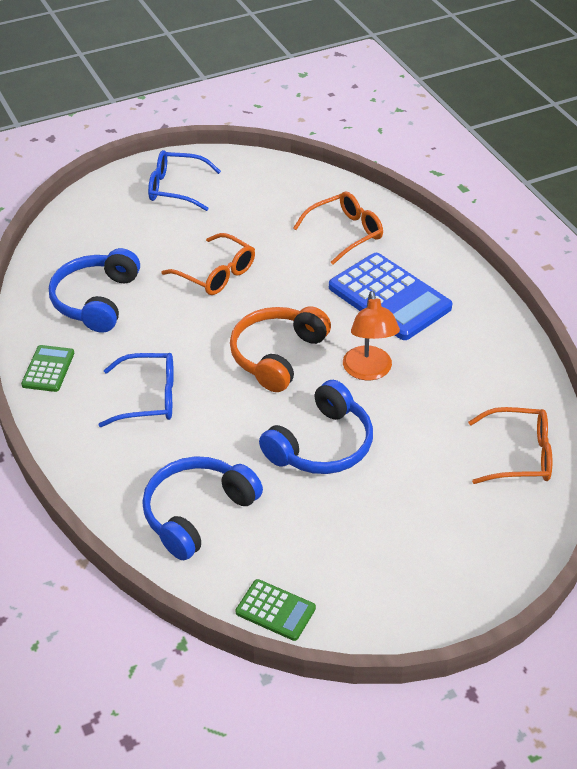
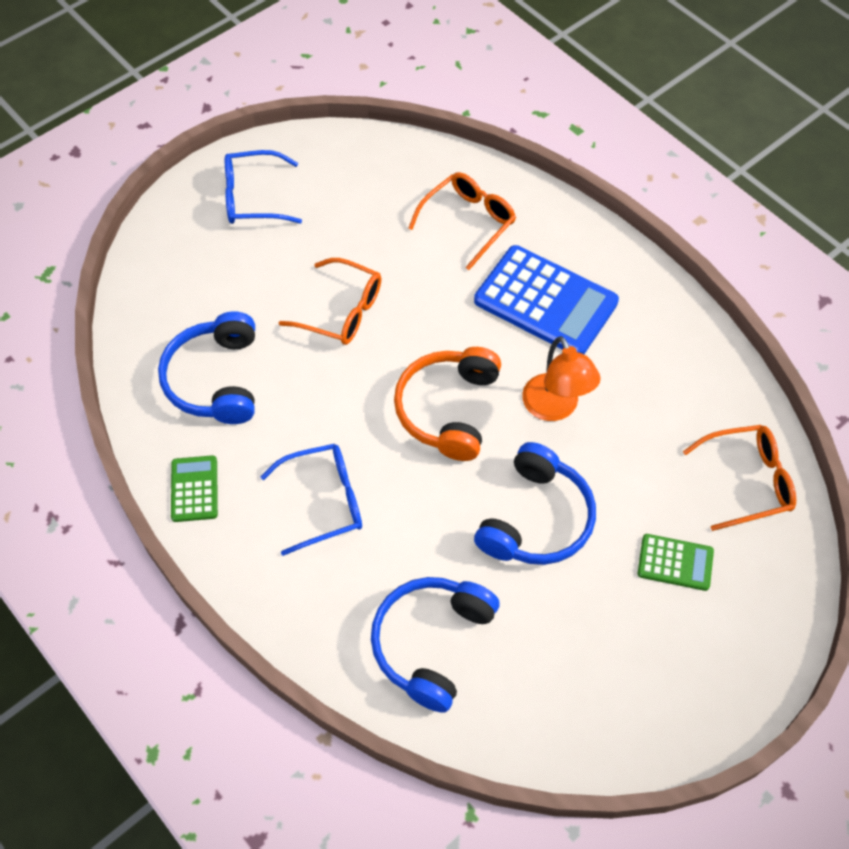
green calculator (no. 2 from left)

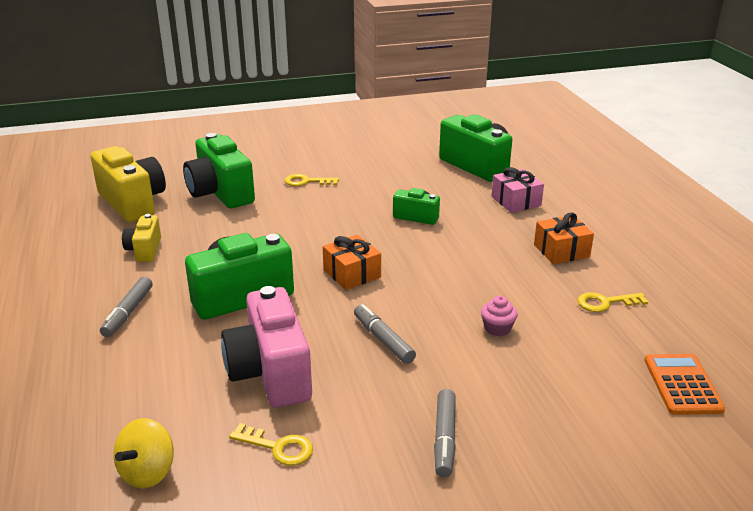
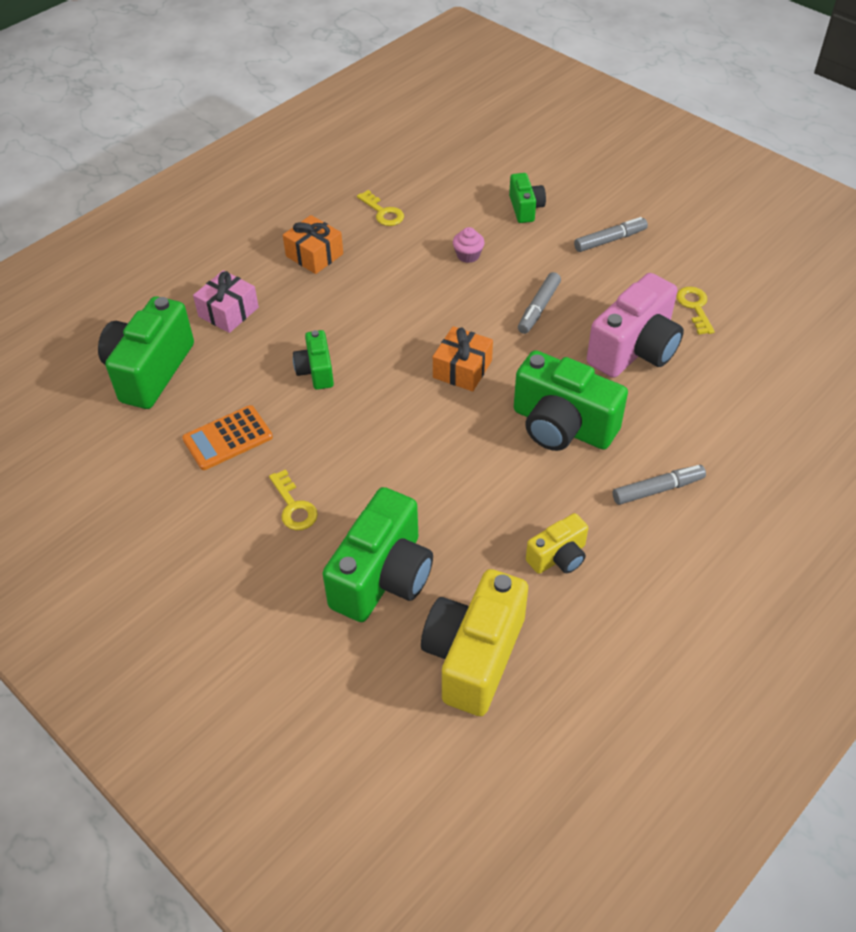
orange calculator
yellow spinning top
green camera (no. 4 from left)

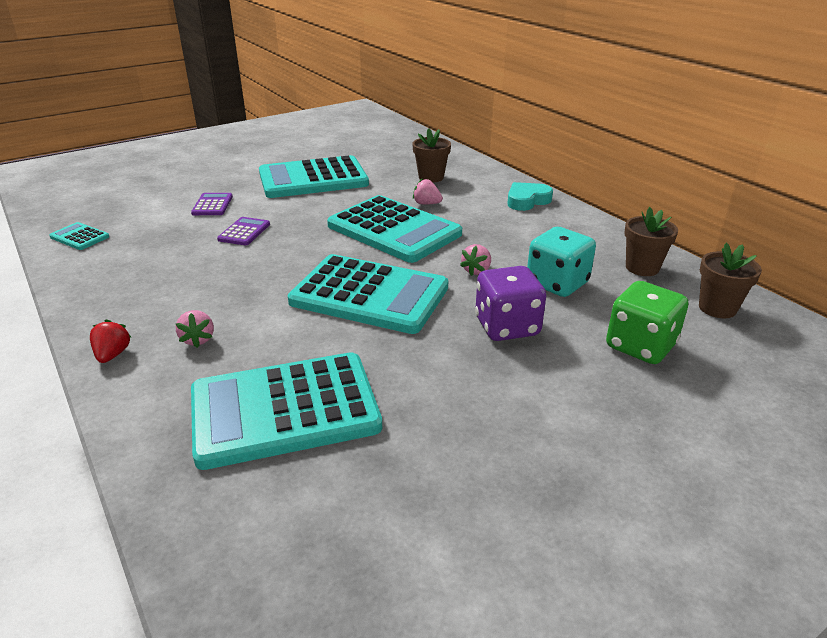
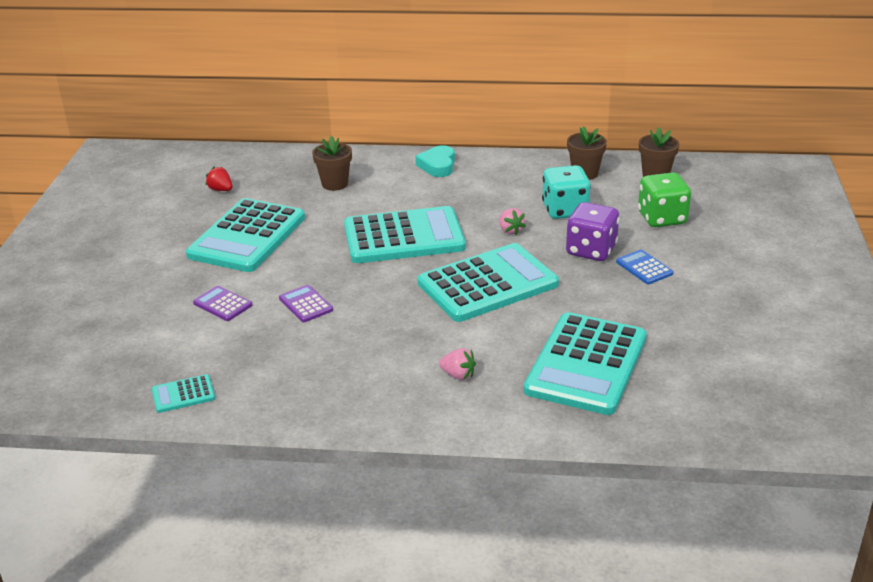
pink strawberry (no. 2 from left in the first image)
red strawberry
blue calculator

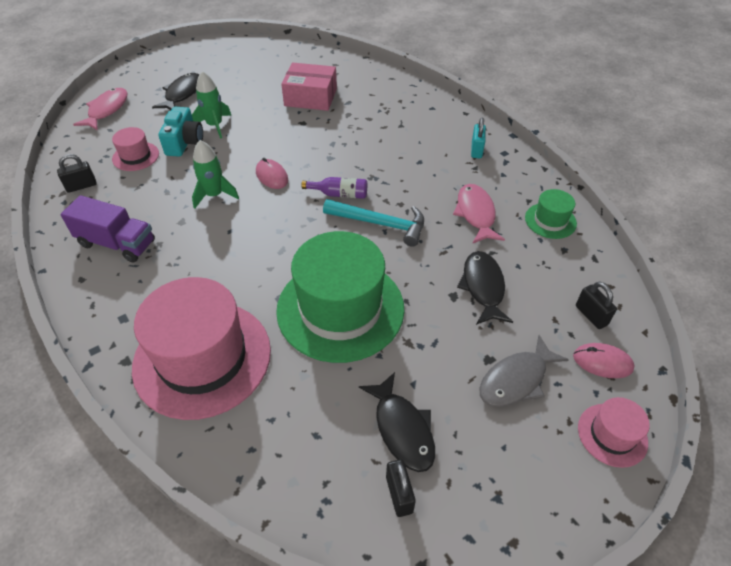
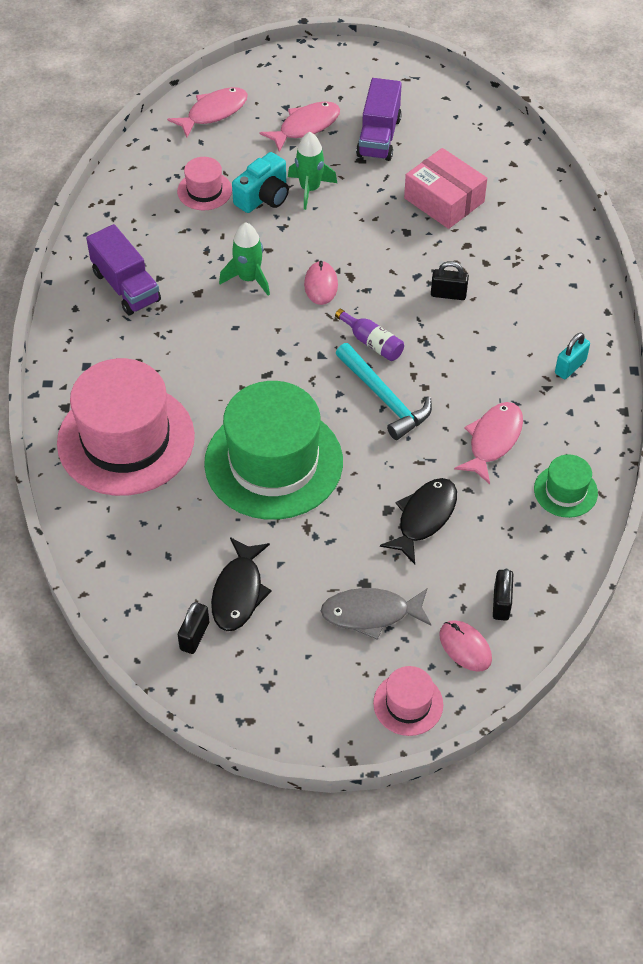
pink fish (no. 2 from left)
black padlock (no. 2 from left)
purple truck (no. 2 from left)

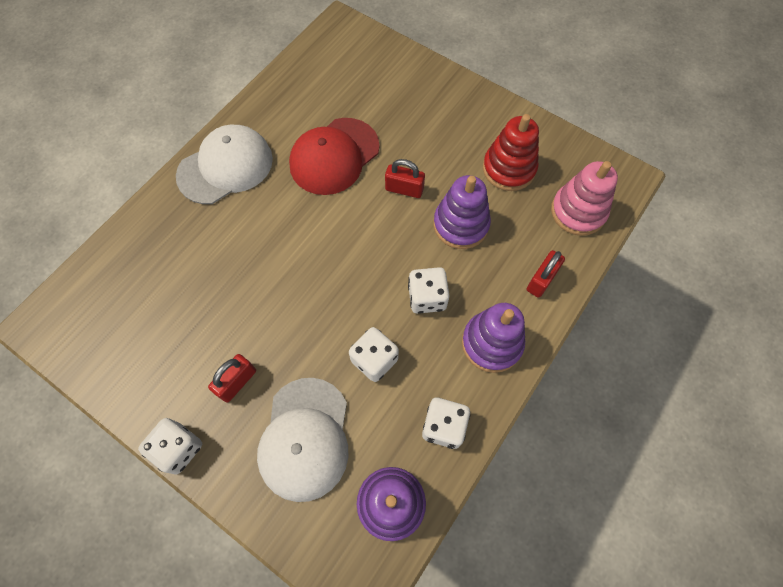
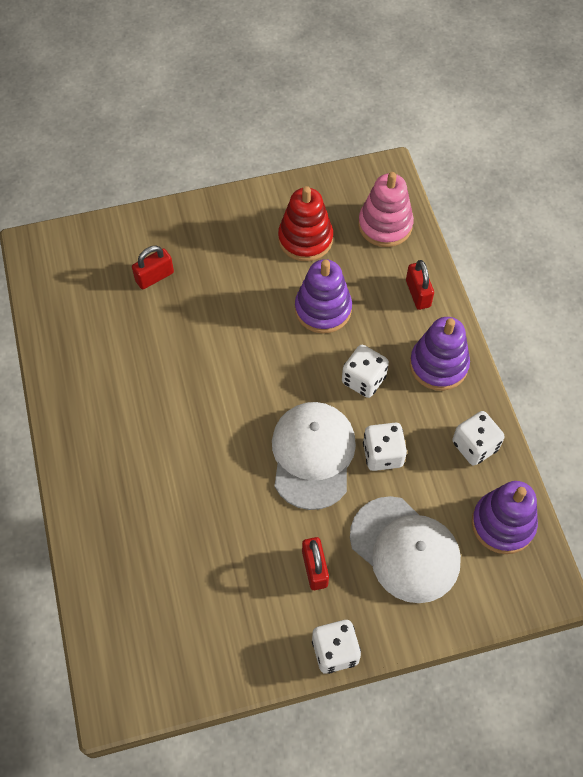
red cap
white cap (no. 1 from left)
red padlock (no. 1 from left)

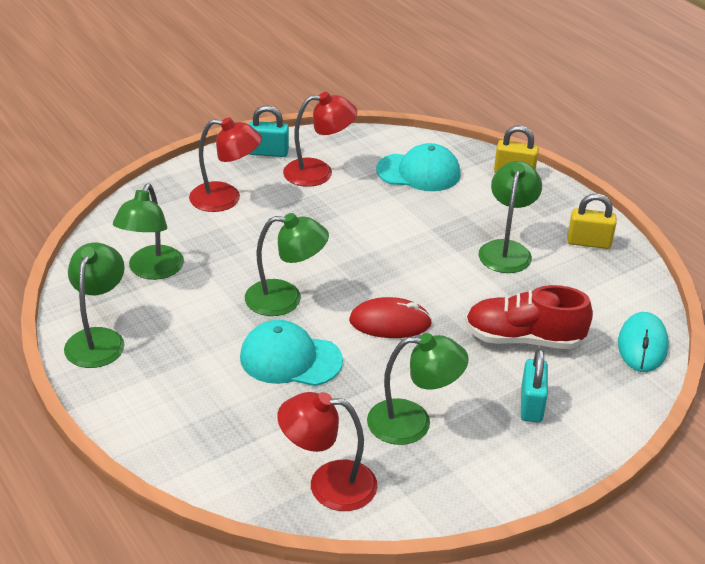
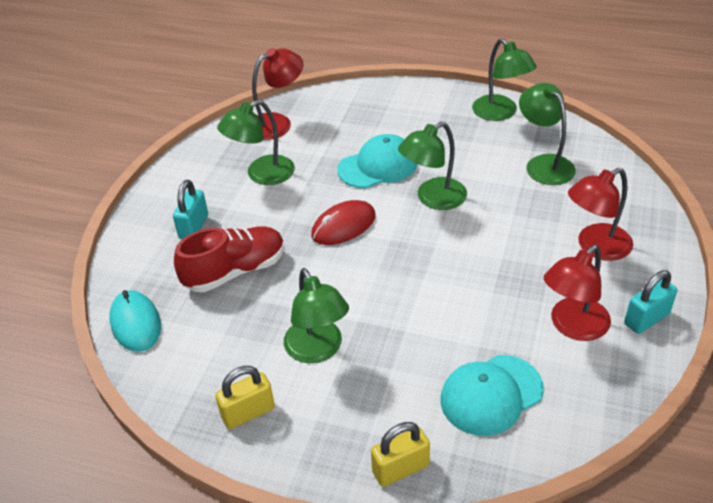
turquoise padlock (no. 1 from left)

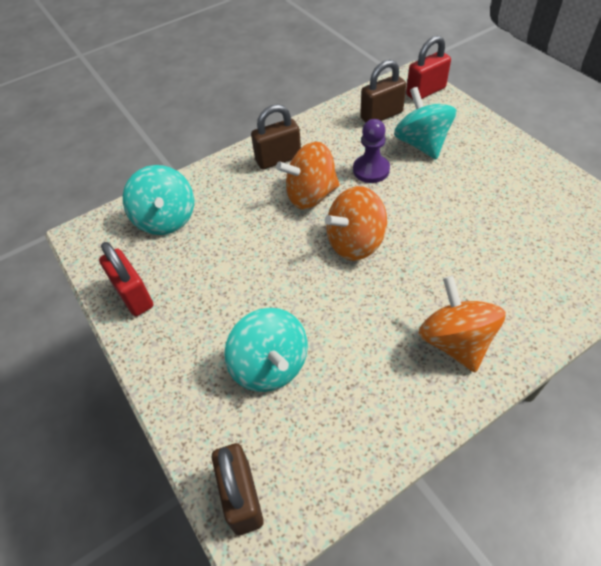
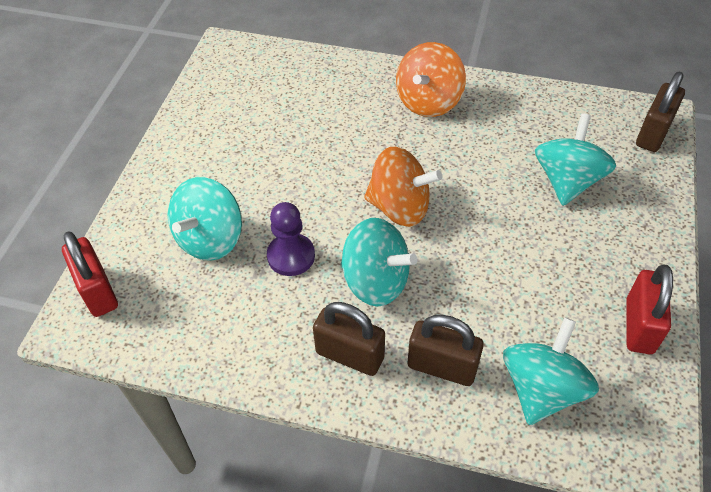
red padlock (no. 1 from left)
brown padlock (no. 2 from left)
turquoise spinning top (no. 2 from left)

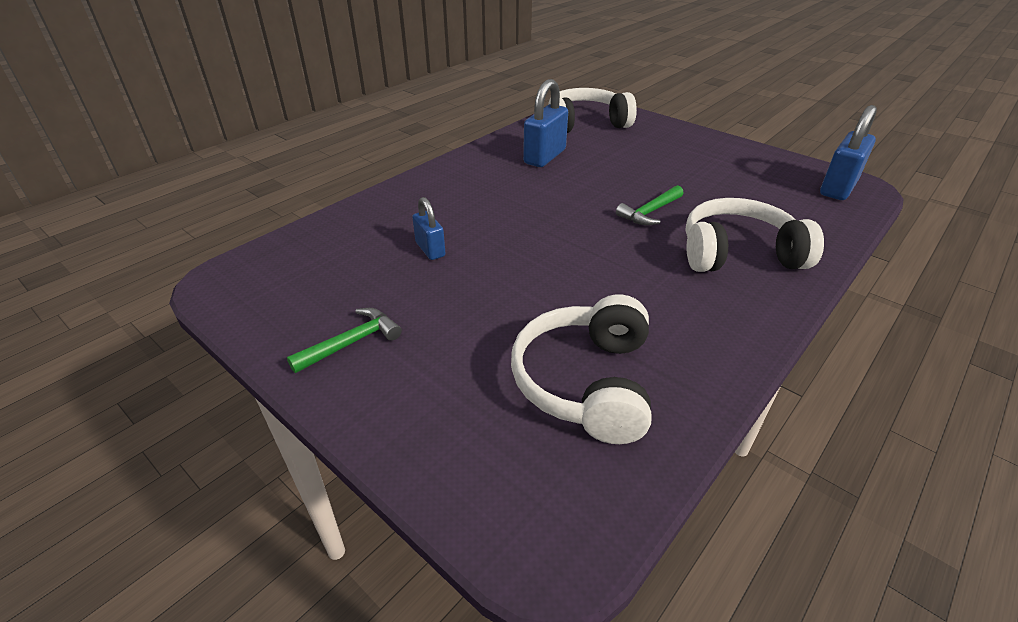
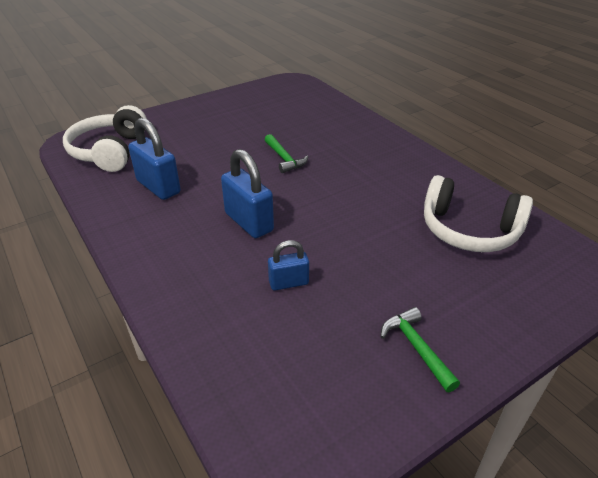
blue padlock (no. 2 from left)
white headphones (no. 3 from left in the first image)

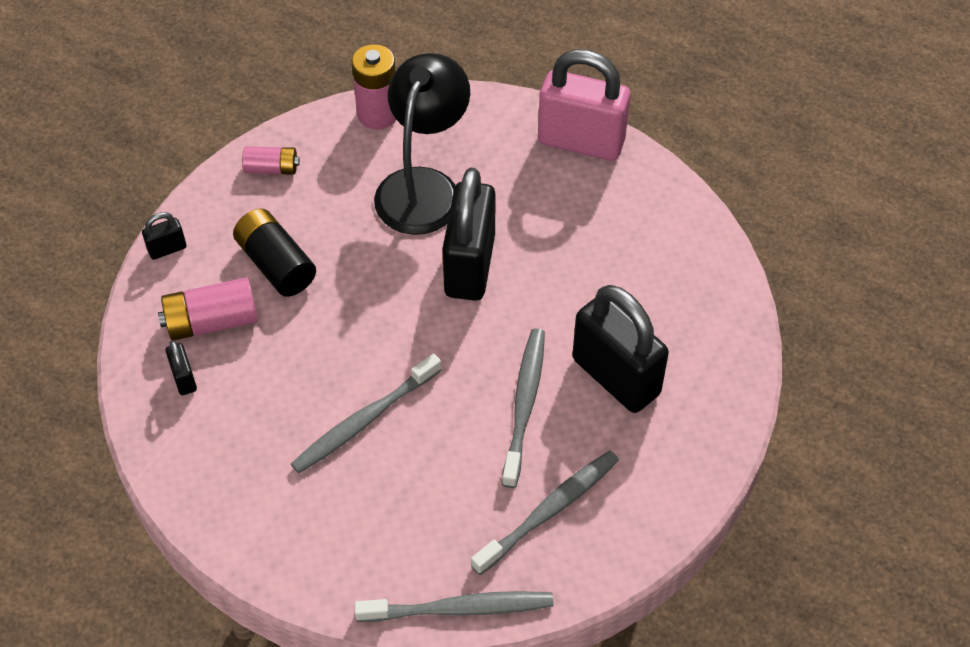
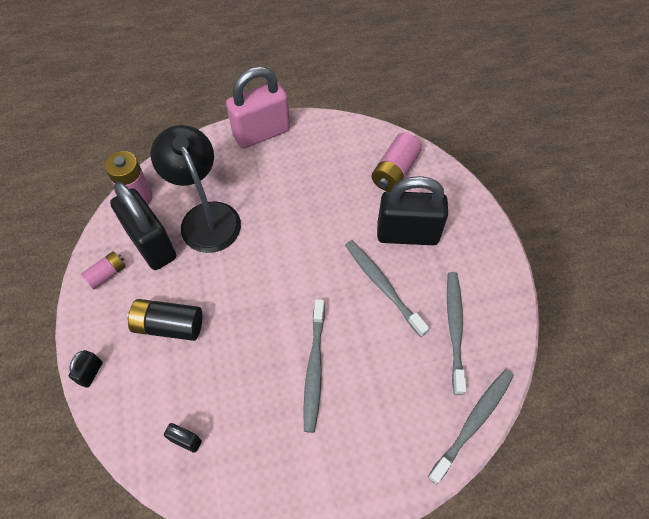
black padlock (no. 2 from left)
pink battery (no. 3 from left)

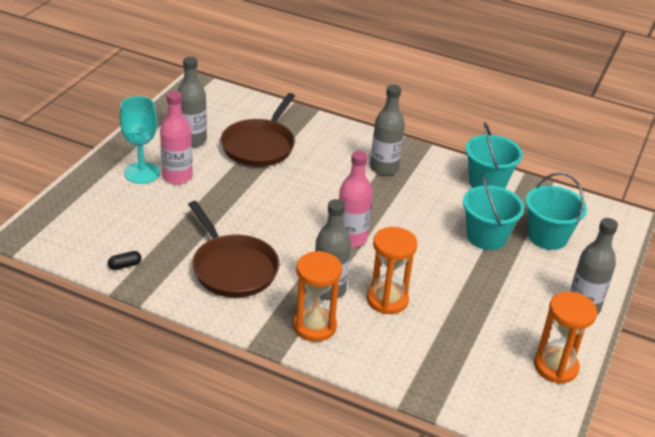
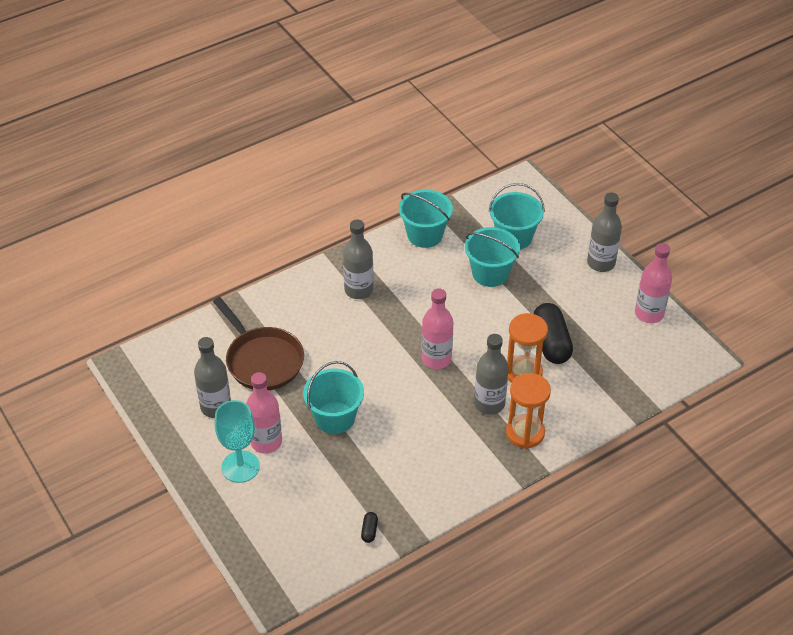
brown pan (no. 1 from left in the first image)
pink bottle (no. 3 from left)
black capsule (no. 2 from left)
turquoise bucket (no. 1 from left)

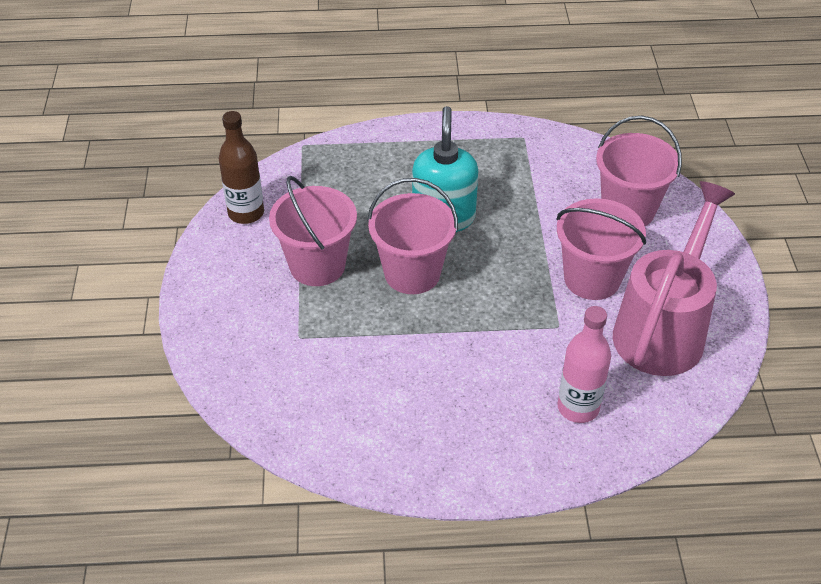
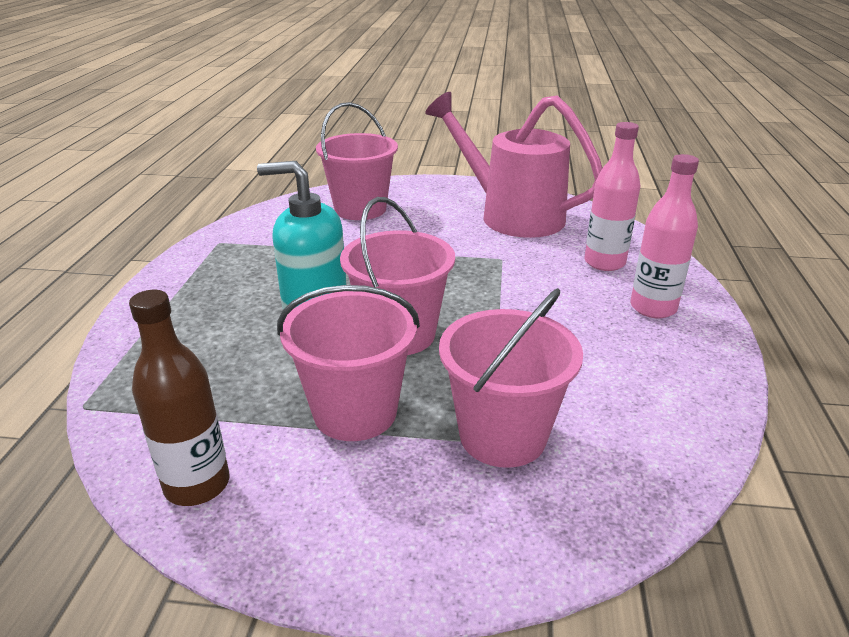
pink bucket (no. 4 from left)
pink bottle (no. 2 from left)

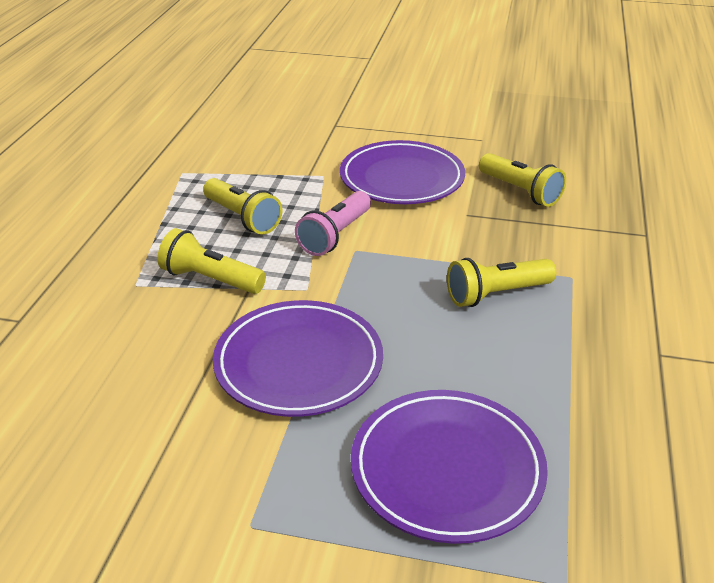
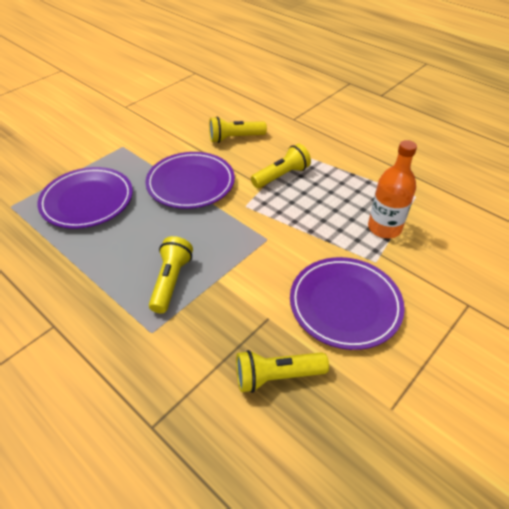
yellow flashlight (no. 2 from left)
pink flashlight
orange bottle

